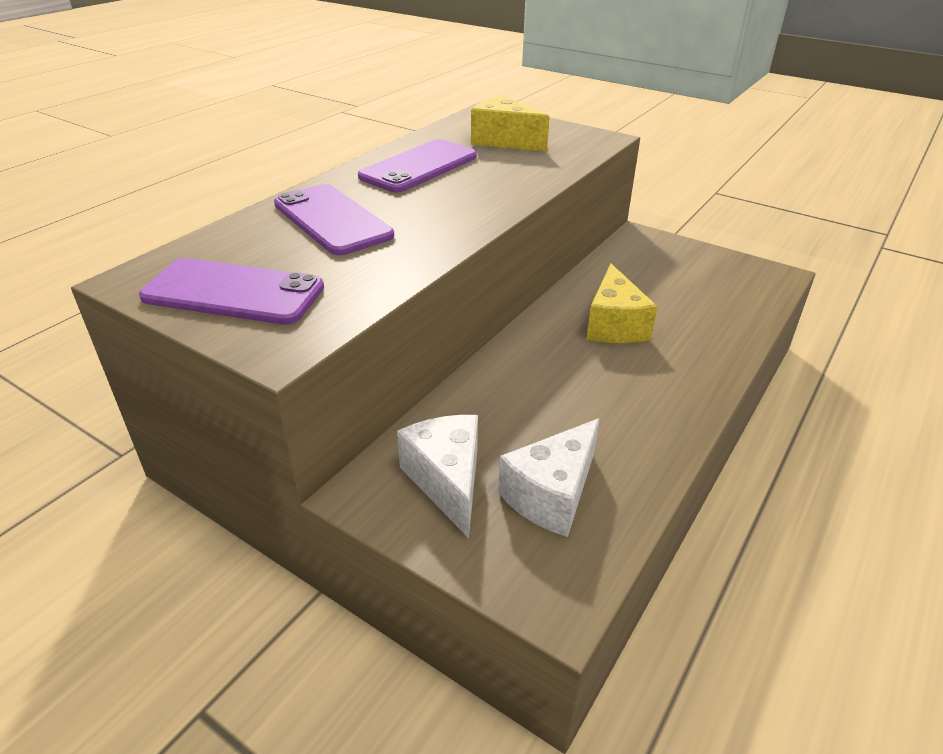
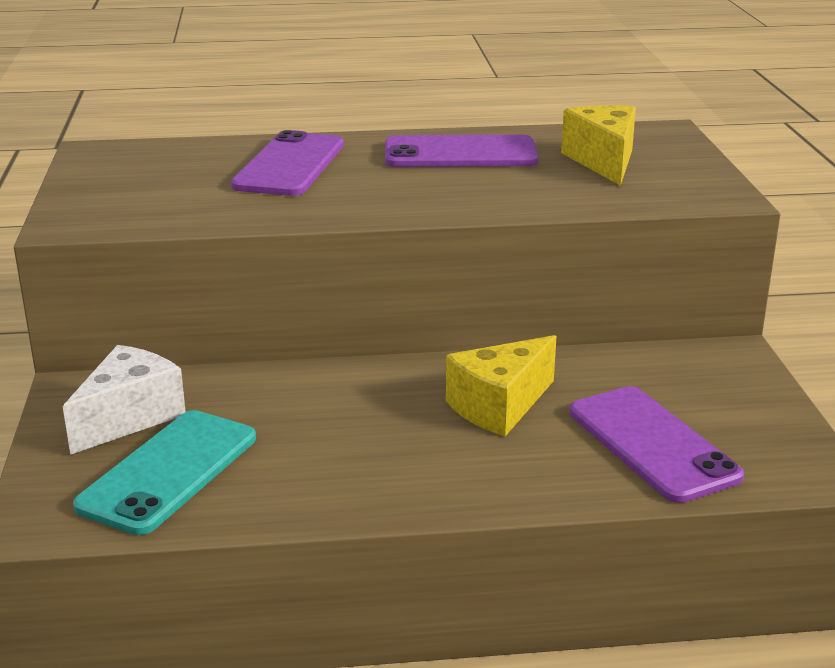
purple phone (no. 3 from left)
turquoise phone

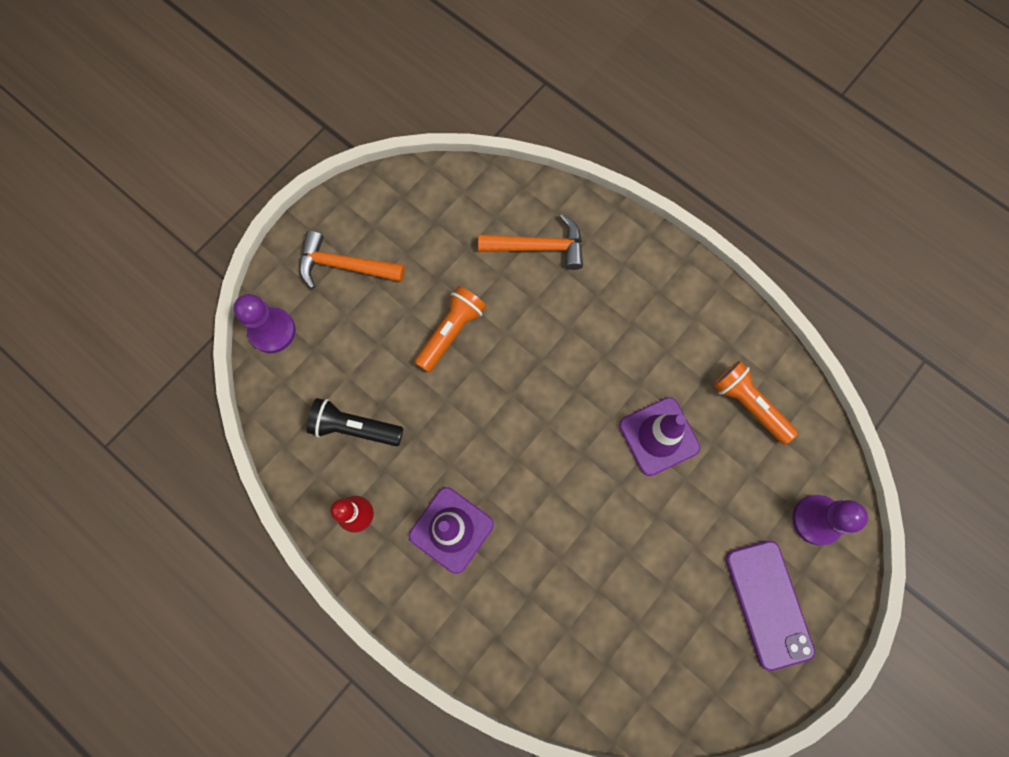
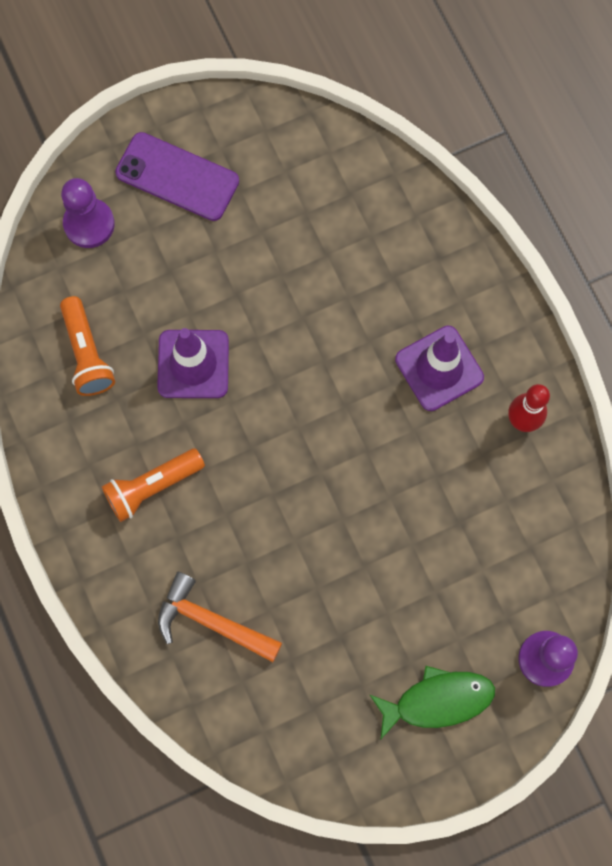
green fish
orange flashlight (no. 2 from left)
black flashlight
purple phone

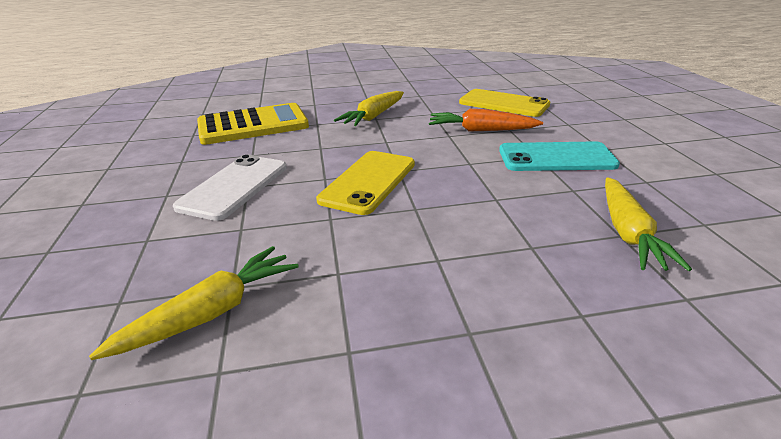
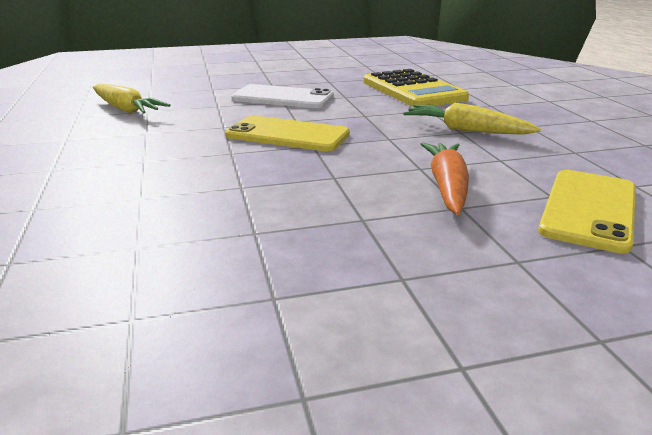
turquoise phone
yellow carrot (no. 3 from left in the first image)

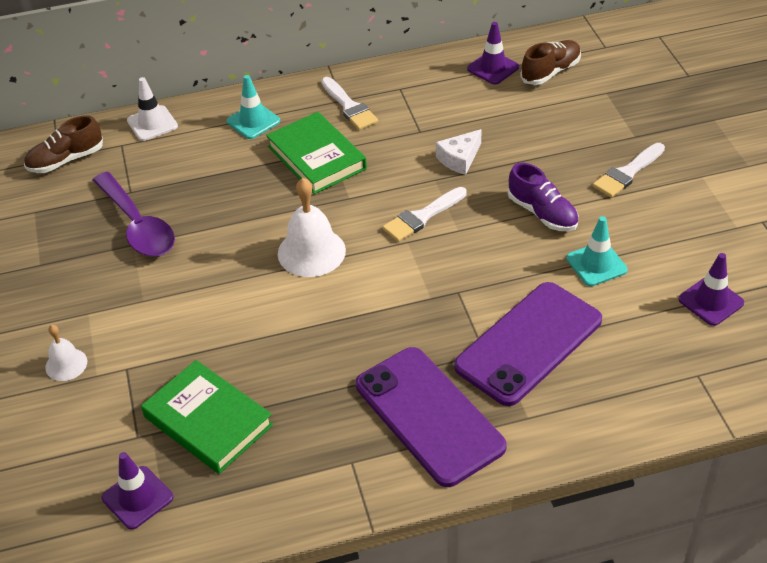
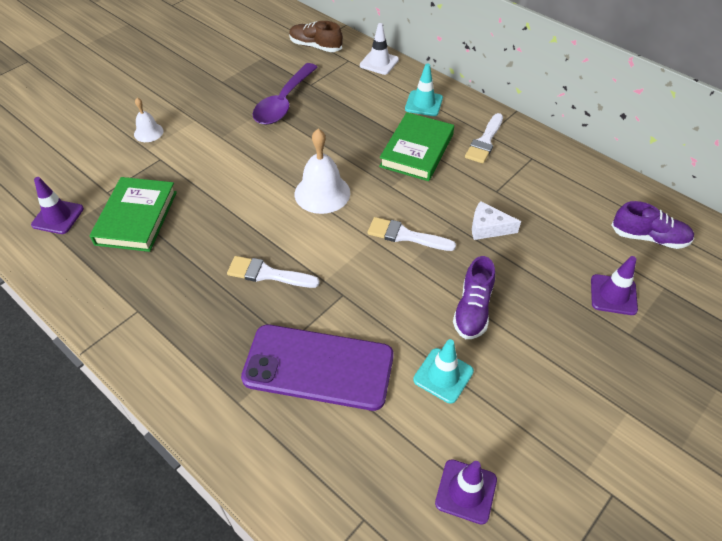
purple traffic cone (no. 3 from left)
purple shoe (no. 2 from left)
white brush (no. 1 from left)
purple phone (no. 1 from left in the first image)

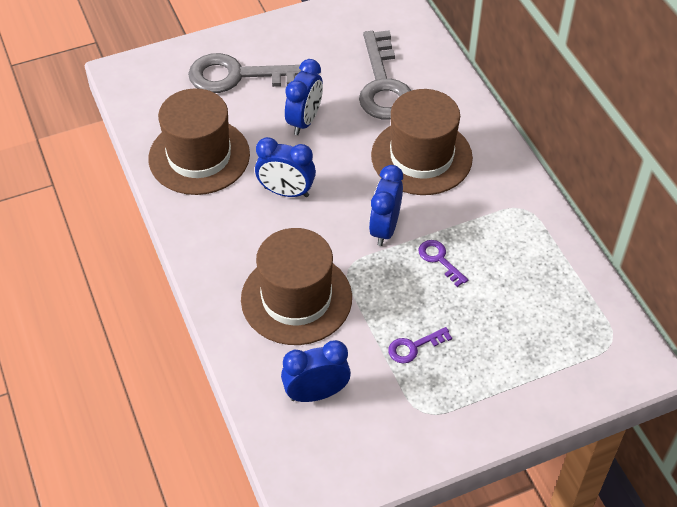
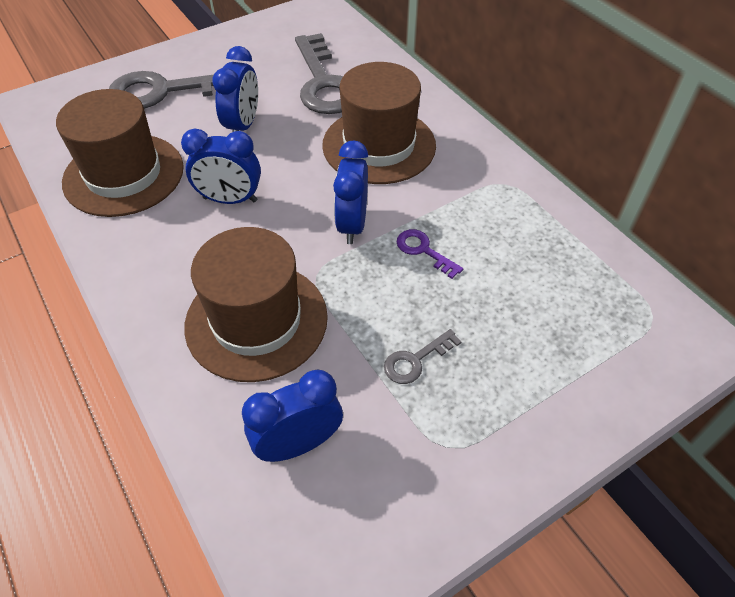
grey key (no. 3 from left)

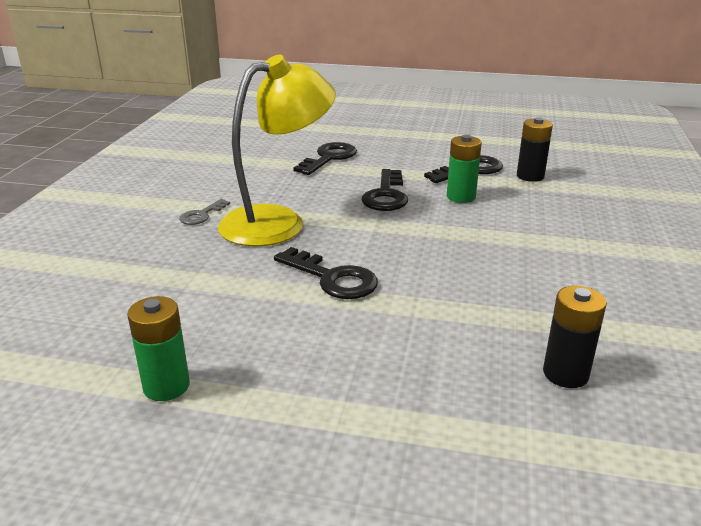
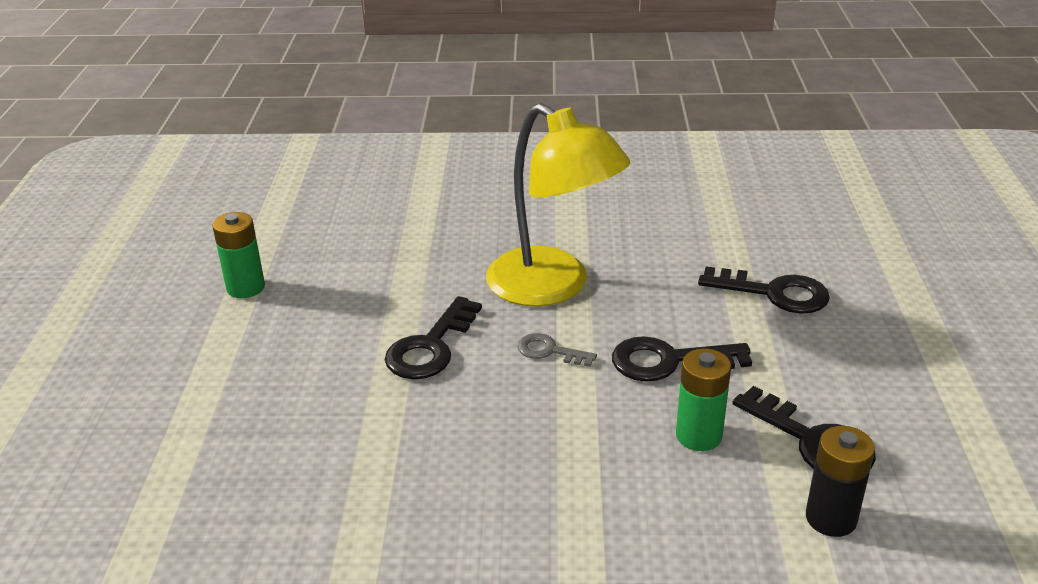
grey key
black battery (no. 2 from left in the first image)

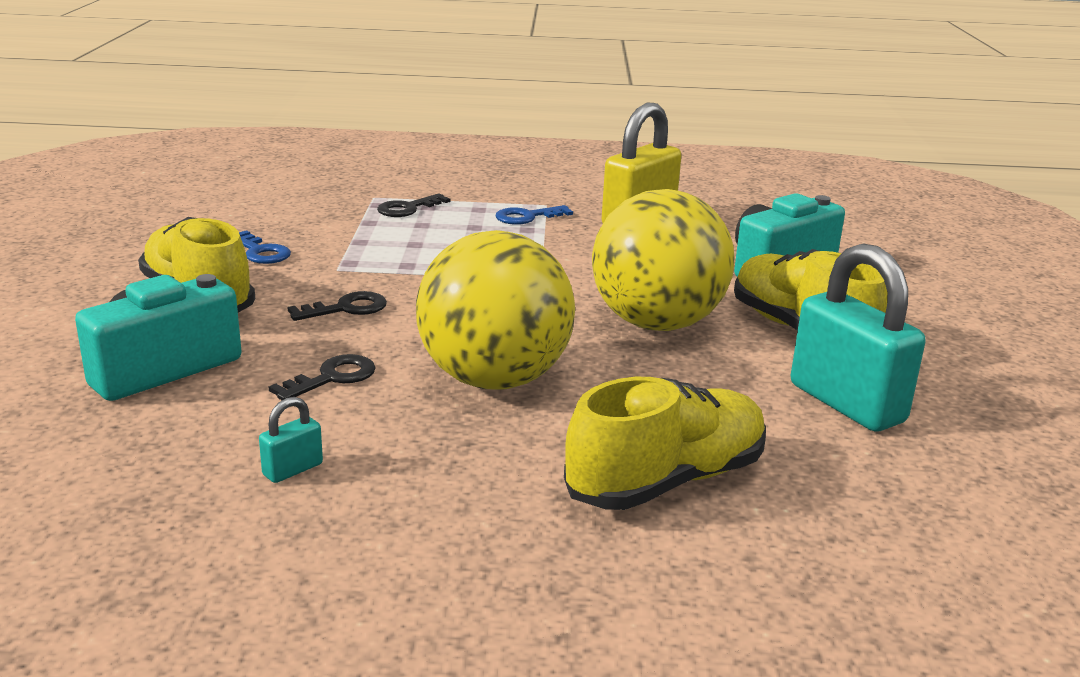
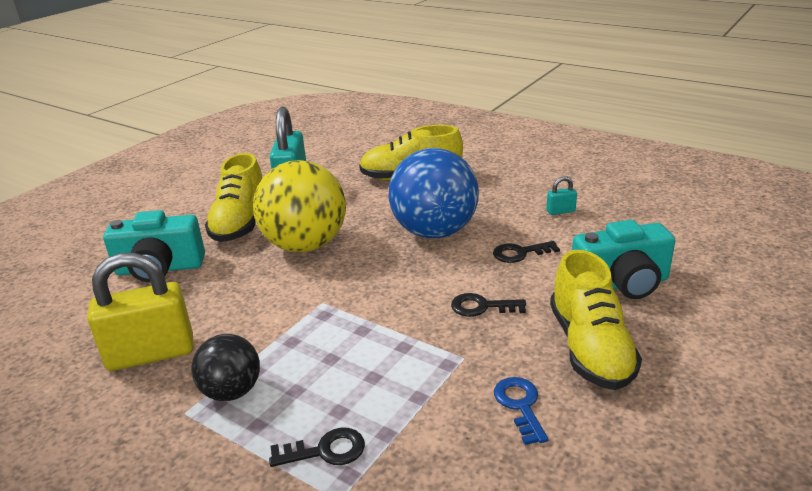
black ball
blue ball

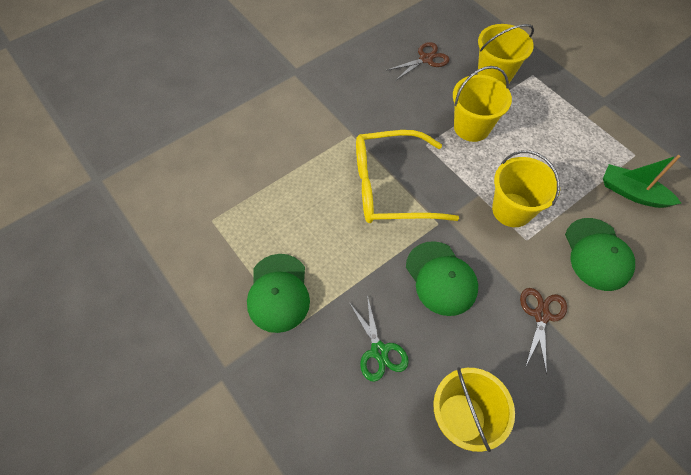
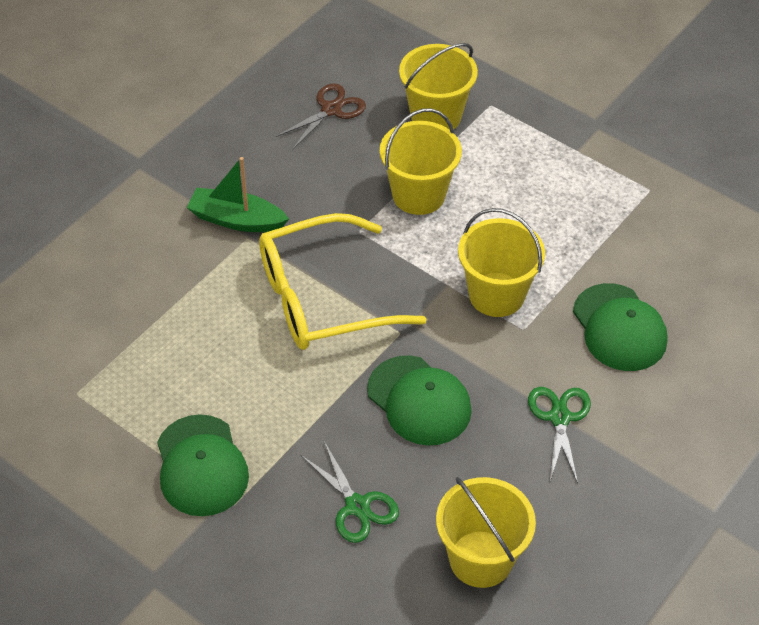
green boat
green scissors (no. 2 from left)

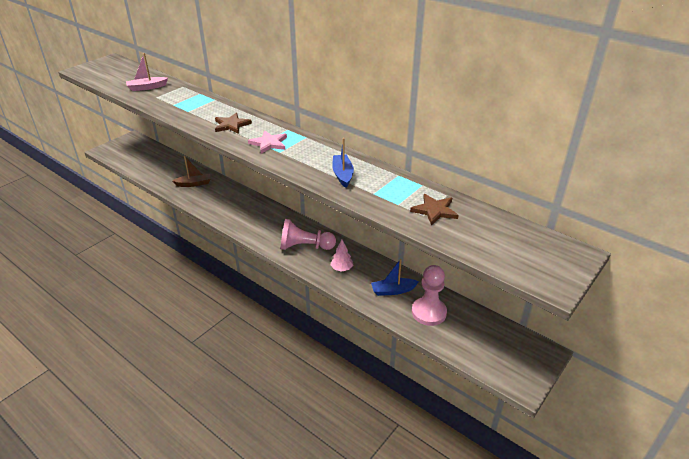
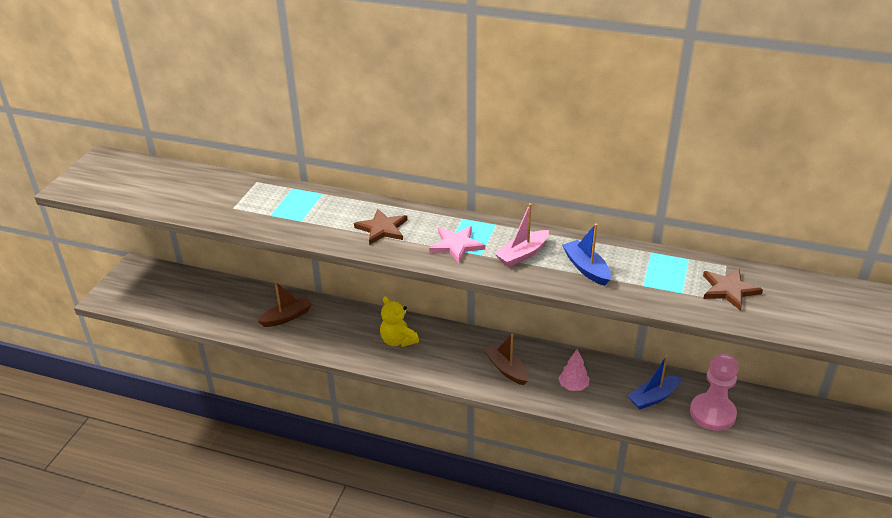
pink boat
brown boat (no. 2 from left)
yellow teddy bear

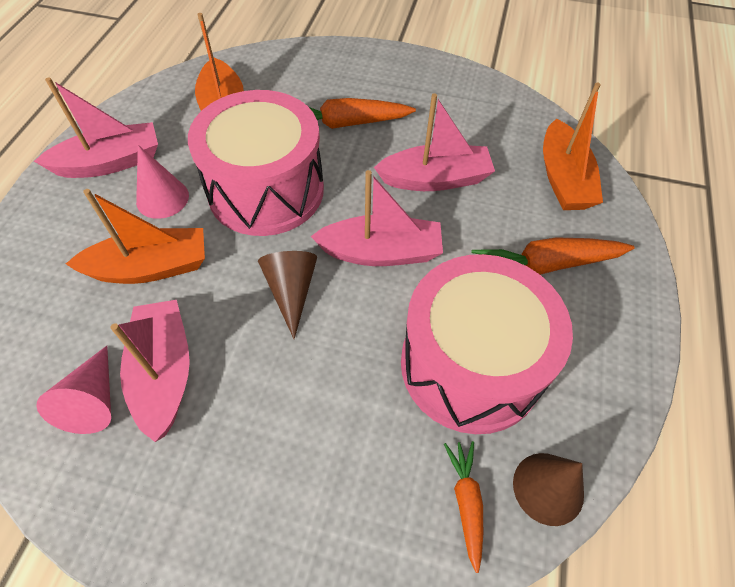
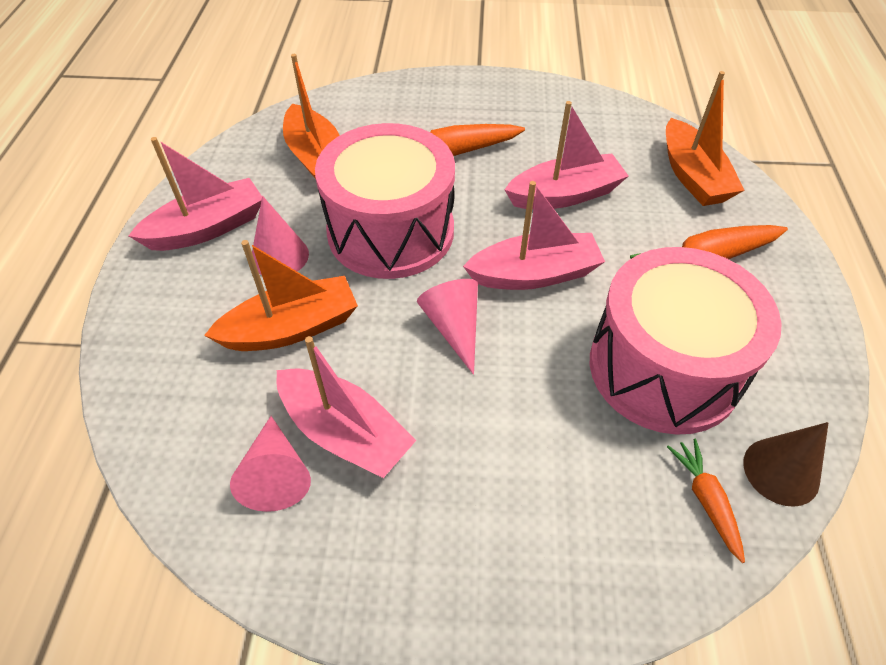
pink cone (no. 3 from left)
pink boat (no. 2 from left)

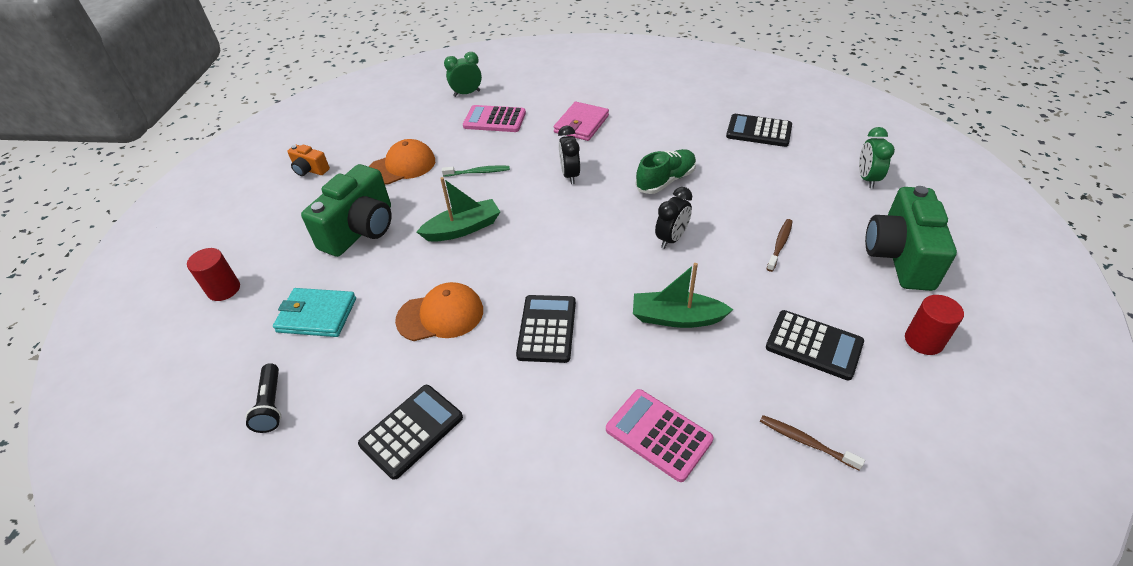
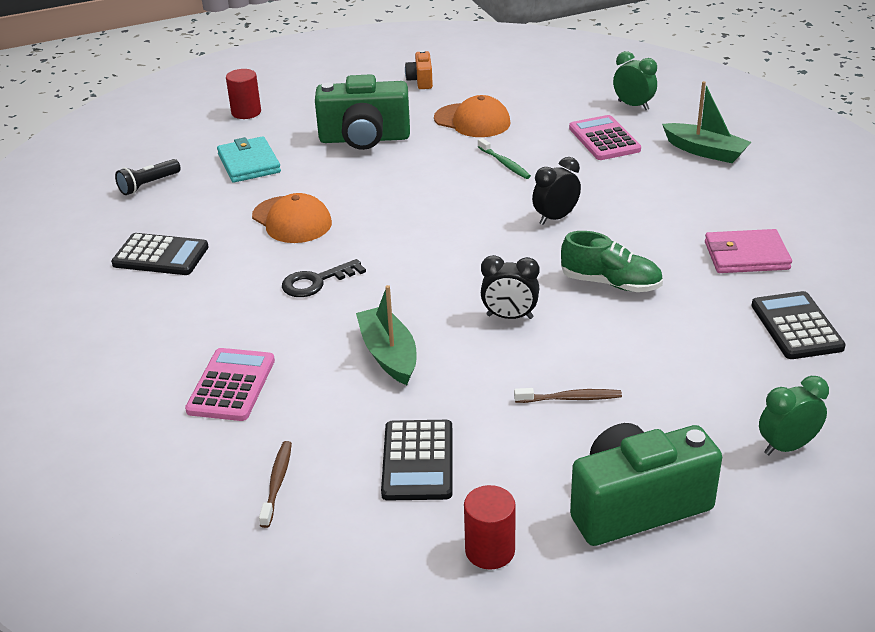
pink wallet
green boat (no. 2 from left)
black key

